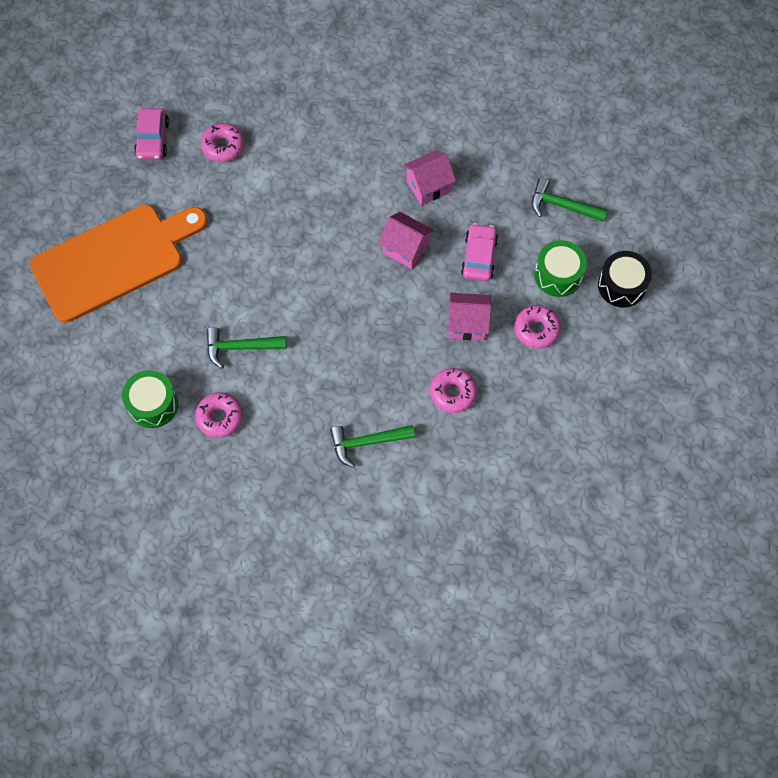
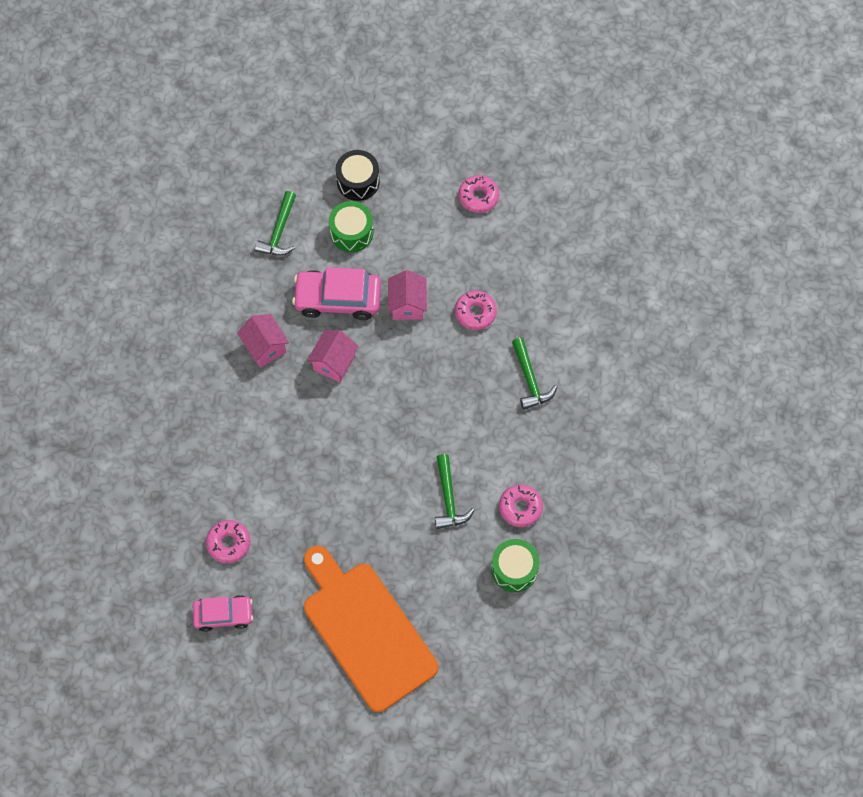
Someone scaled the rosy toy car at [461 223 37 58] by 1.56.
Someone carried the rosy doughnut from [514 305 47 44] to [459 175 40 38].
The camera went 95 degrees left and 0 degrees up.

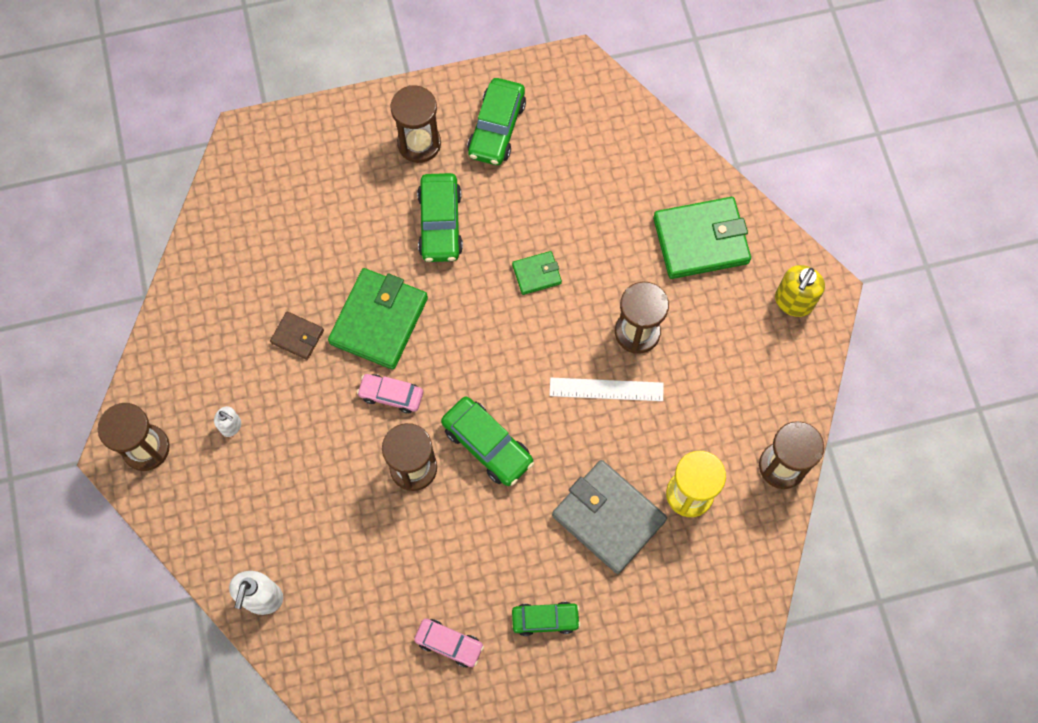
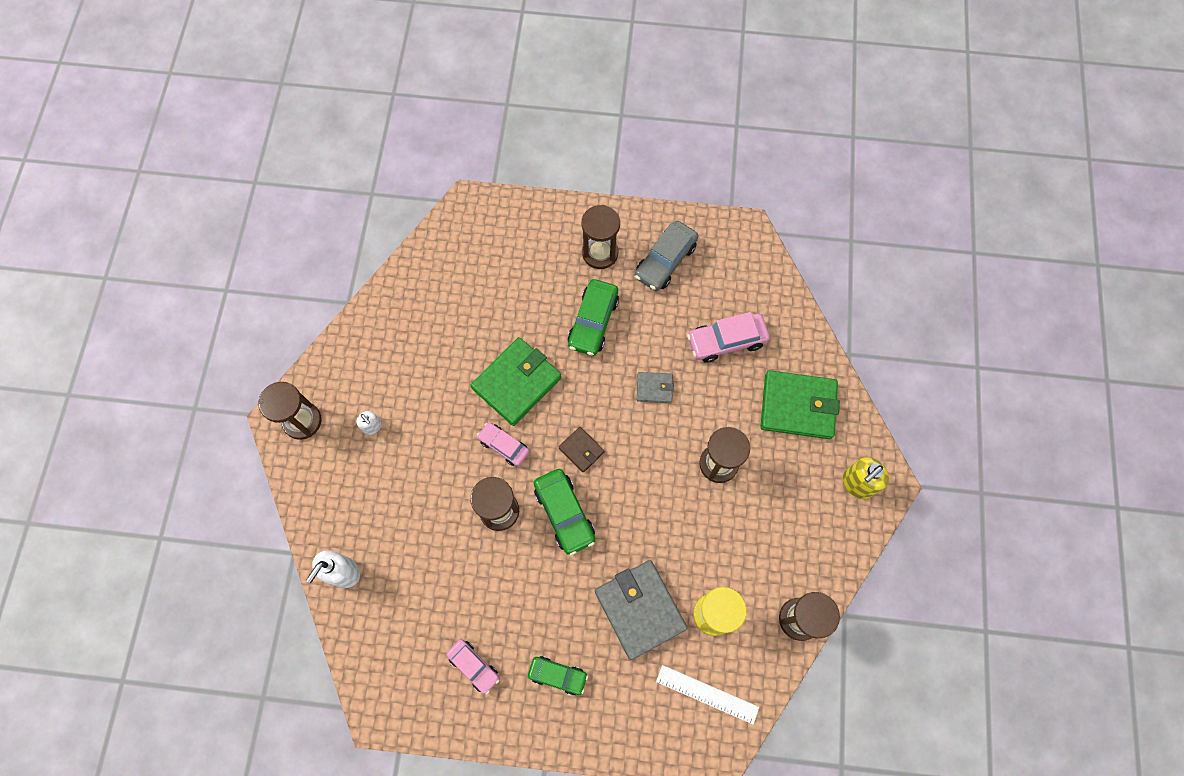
Someone carried the russet billfold from [270 311 54 49] to [559 427 45 45].
Someone repainted the green toy car at [467 78 59 87], which became the grey toy car at [635 221 63 70].
Someone repainted the green billfold at [512 251 50 44], which became the grey billfold at [637 372 37 31].
Someone carried the snow-white measuring stick from [550 378 114 23] to [656 665 103 60].
Someone put down the rosy toy car at [687 312 83 51].
The camera went 20 degrees right and 0 degrees up.

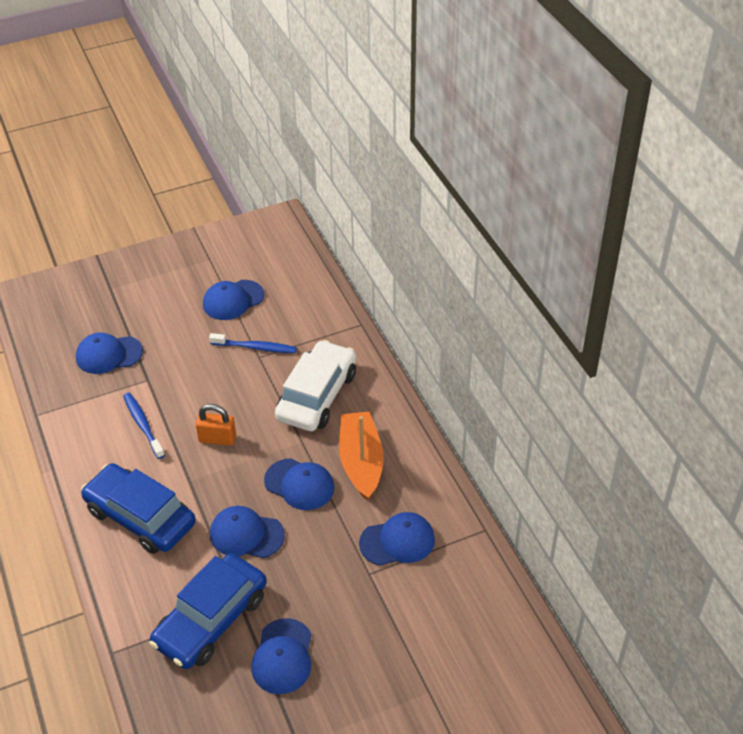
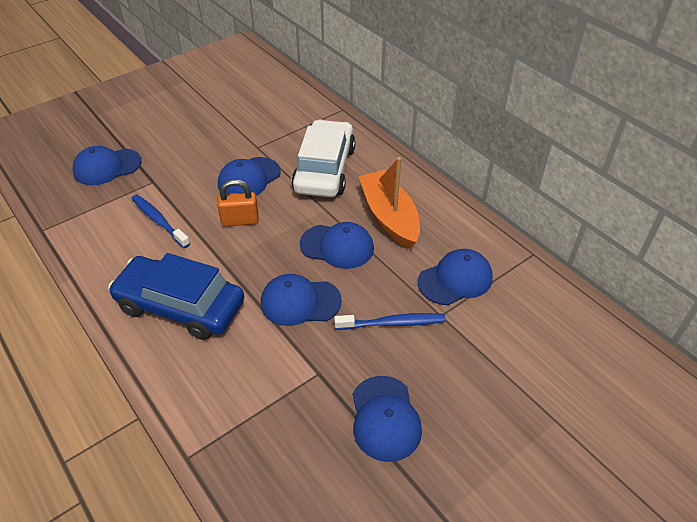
Someone took away the royal blue toy car at [150 553 117 116].
Someone carried the royal blue cap from [203 280 61 40] to [218 157 63 39].
Someone carried the royal blue tooth brush from [209 333 88 20] to [334 313 112 17].
The camera went 15 degrees left and 0 degrees up.

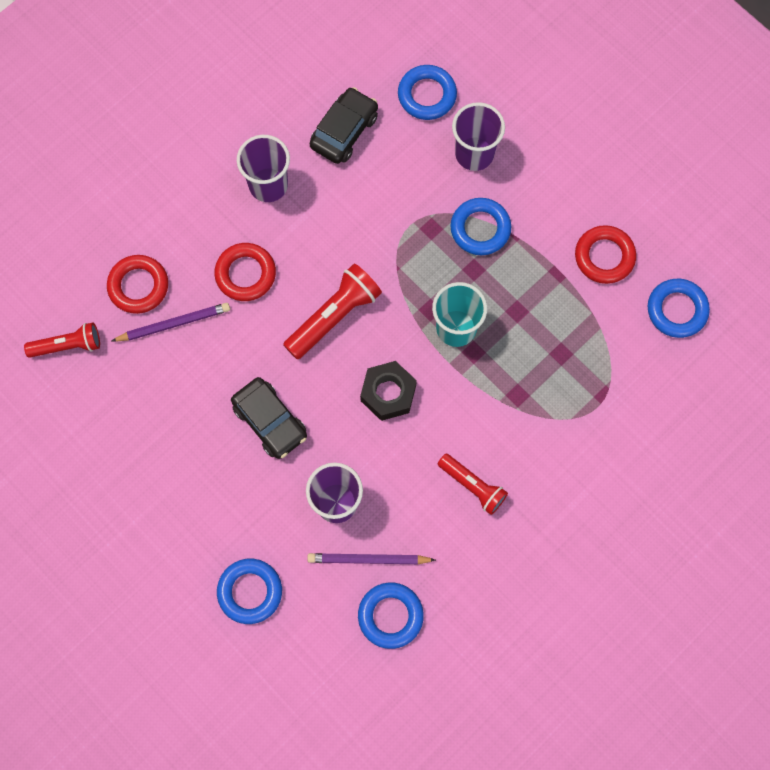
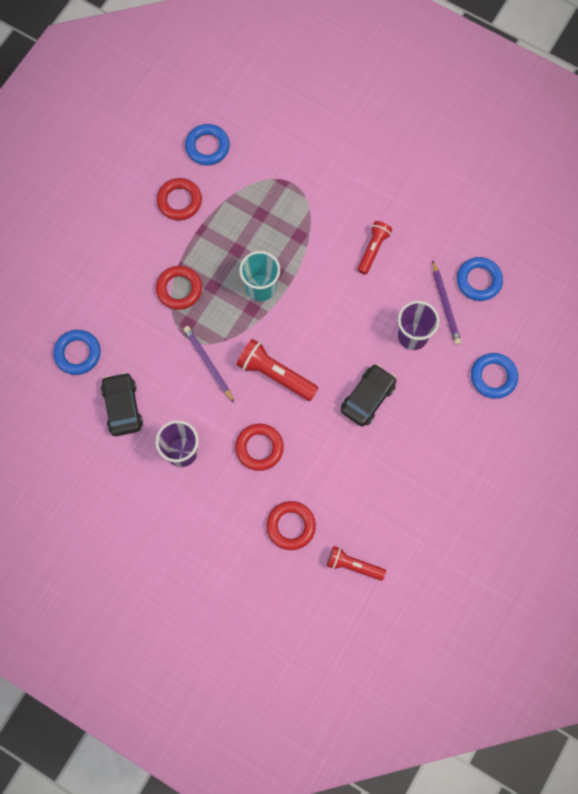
Someone rotated the red pocket torch at [24 323 76 35] by 45 degrees counterclockwise.
Someone carried the purple lead pencil from [112 303 118 39] to [183 326 51 76].
Someone rotated the ebony toy car at [310 87 68 77] by 60 degrees clockwise.
Someone took away the ebony nut at [360 361 57 60].
Someone repainted the royal blue hoop at [450 198 61 57], which became the red hoop at [156 266 46 44].
Someone took away the purple cup at [452 102 53 69].
The camera went 105 degrees left and 0 degrees up.

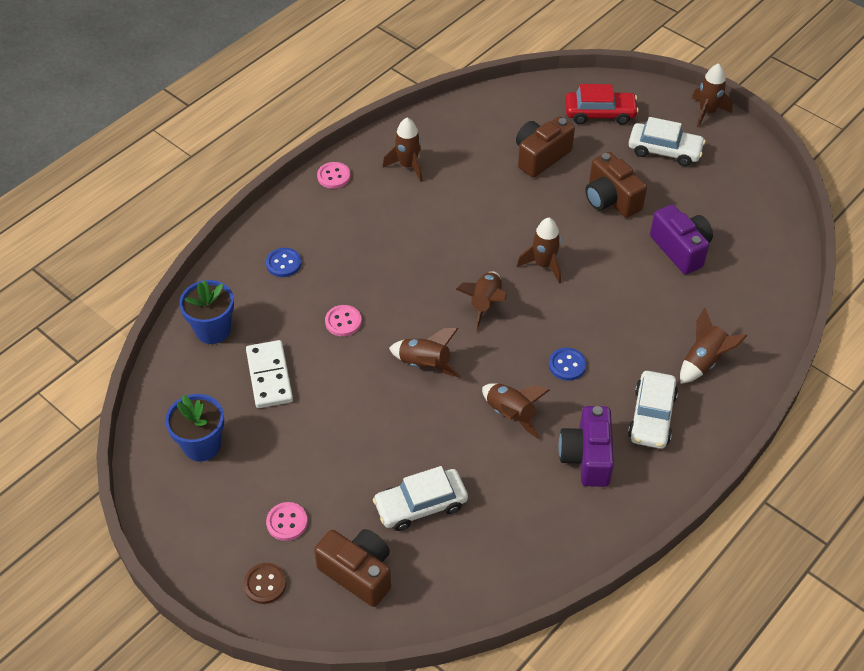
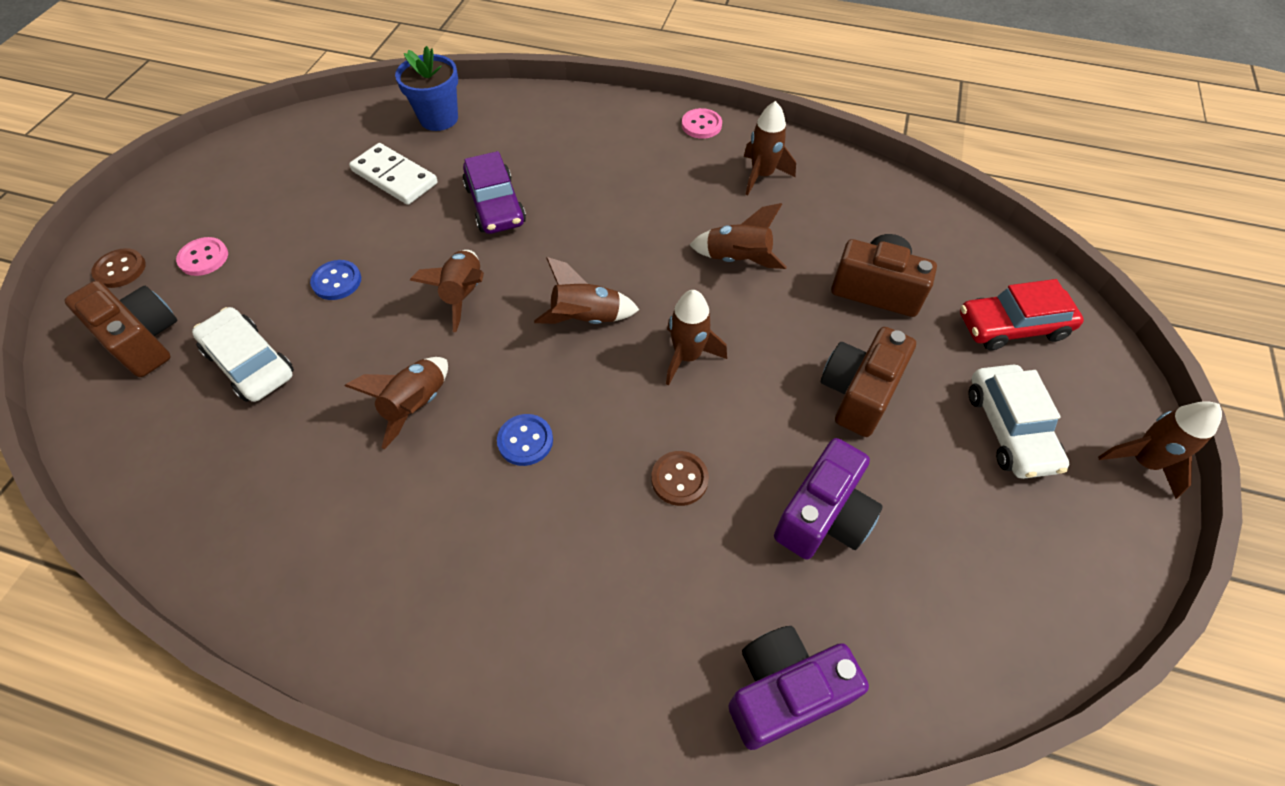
Someone took away the royal blue plant pot at [165 394 59 67].
Someone rotated the snow-white domino tile at [246 340 47 68] by 75 degrees clockwise.
Someone carried the royal blue sewing button from [266 248 35 29] to [310 260 51 40].
Someone rotated the russet camera at [314 529 77 78] by 60 degrees counterclockwise.
Someone swapped the rosy sewing button at [325 305 37 31] for the purple toy car at [462 151 64 83].
Someone carried the purple camera from [558 406 56 81] to [729 626 140 124].
Someone rotated the red toy car at [565 84 74 41] by 105 degrees clockwise.
Someone took away the snow-white toy car at [628 371 50 78].
Someone carried the russet toy rocket from [680 308 68 76] to [690 203 97 66].
Someone put down the russet sewing button at [652 451 57 55].
The camera went 65 degrees right and 5 degrees up.

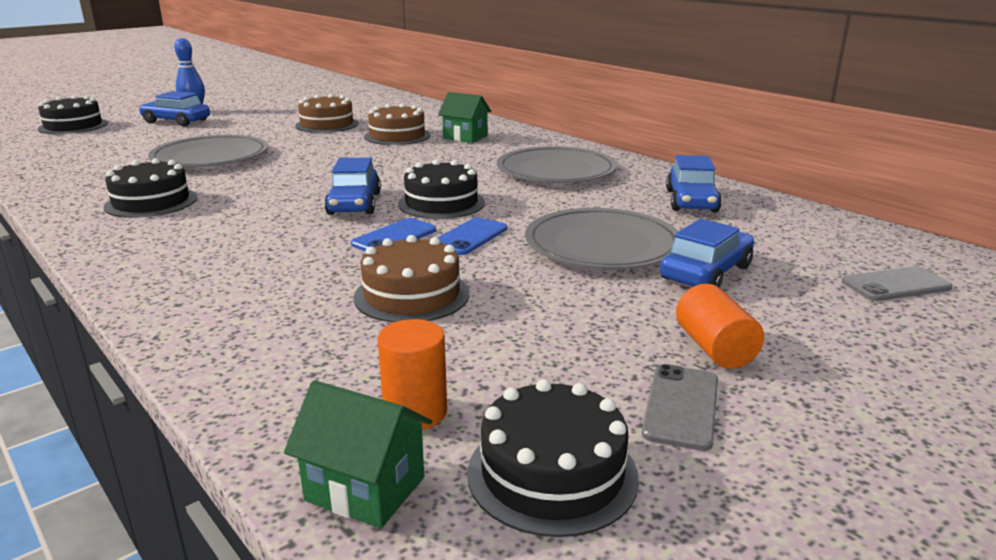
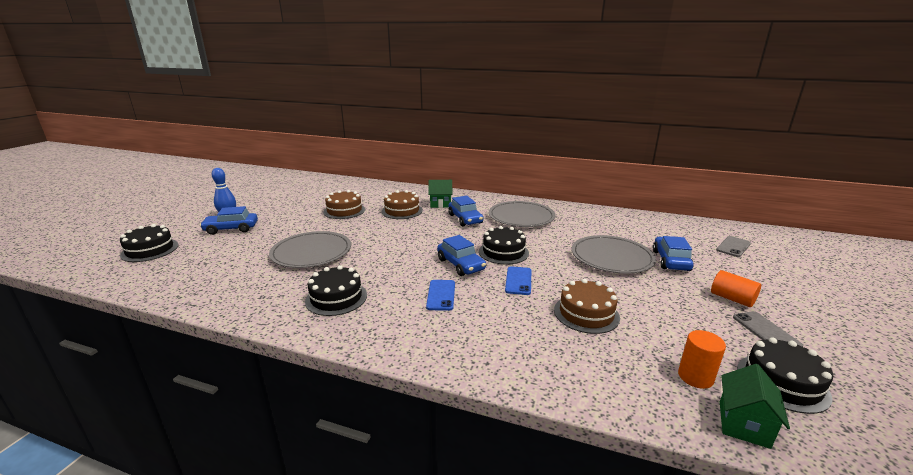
Someone rotated the green cottage at [284 380 148 149] by 60 degrees counterclockwise.
Someone carried the royal blue phone from [438 217 69 38] to [426 280 29 31].
Someone carried the royal blue toy car from [666 155 56 57] to [448 196 35 30].
The camera went 30 degrees left and 0 degrees up.

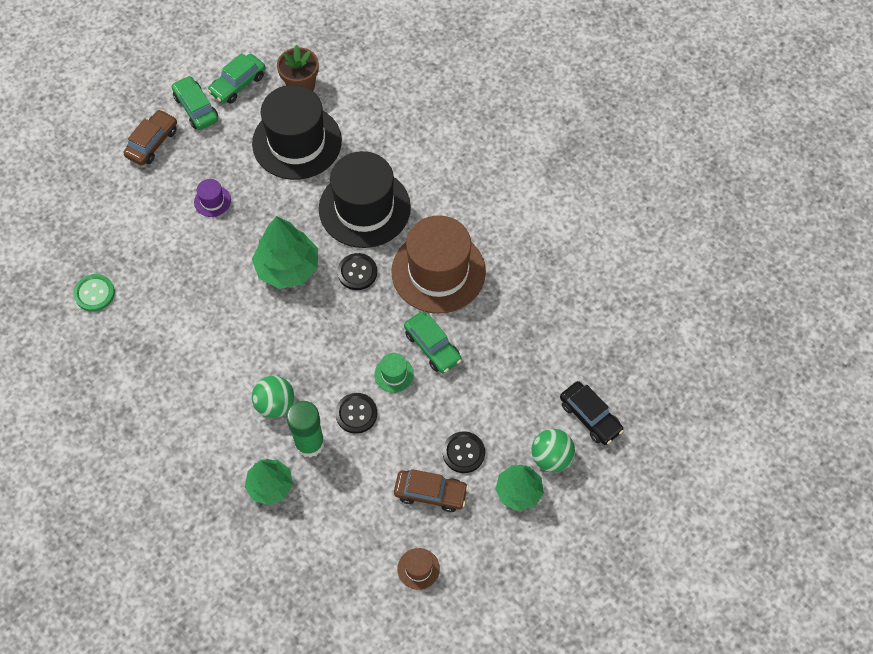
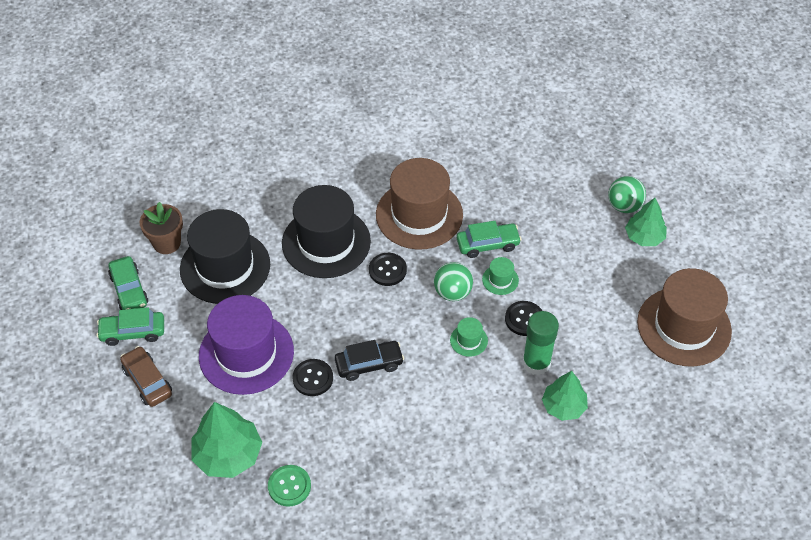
Someone scaled the purple tall hat at [194 179 37 38] by 2.49.
Someone carried the green fir tree from [252 216 66 73] to [192 402 71 76].
Someone carried the green ball from [252 376 43 42] to [434 262 39 39].
Someone took away the russet toy car at [394 469 75 43].
Someone scaled the russet tall hat at [398 548 42 42] by 2.49.
Someone carried the ebony sewing button from [443 431 42 42] to [293 359 40 37].
Someone carried the ebony toy car from [560 381 64 64] to [335 340 69 41].
Someone put down the green tall hat at [450 317 38 40].
The camera went 65 degrees left and 10 degrees down.

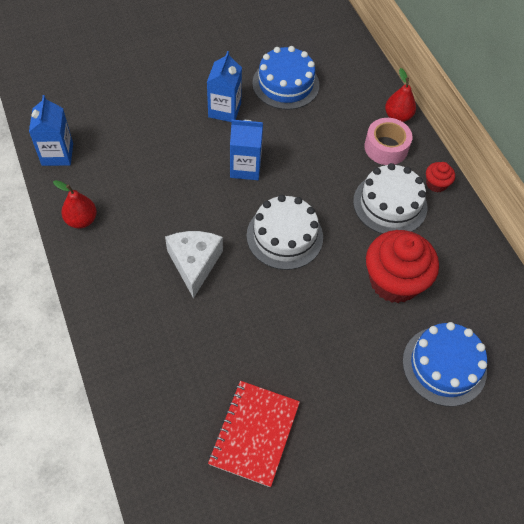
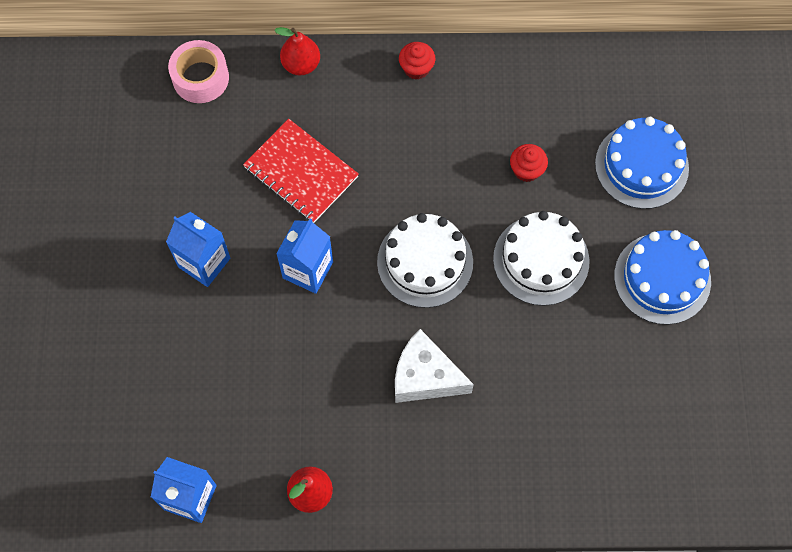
Someone carried the red notepad from [208 381 92 106] to [243 119 116 104].
Someone carried the royal blue gateau from [252 46 67 64] to [614 230 97 95].
Someone carried the snow-white gateau from [353 163 74 71] to [493 211 97 95].
Someone carried the rosy sticky tape from [364 118 48 47] to [168 40 61 63].
Someone scaled the red cupcake at [366 230 73 73] by 0.45.
The camera went 65 degrees left and 10 degrees up.

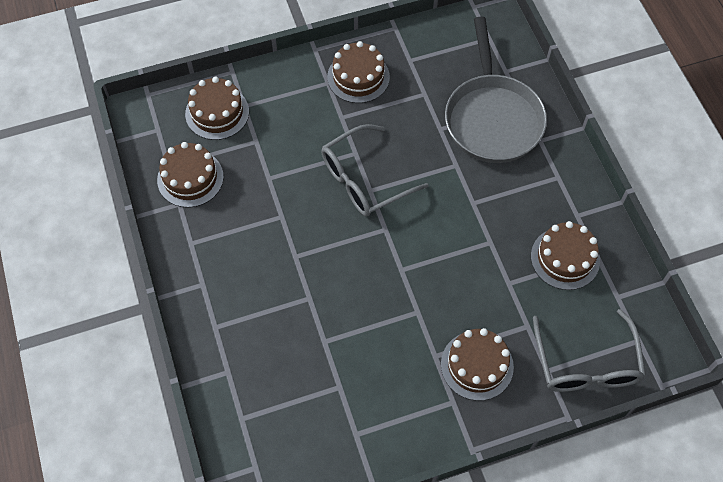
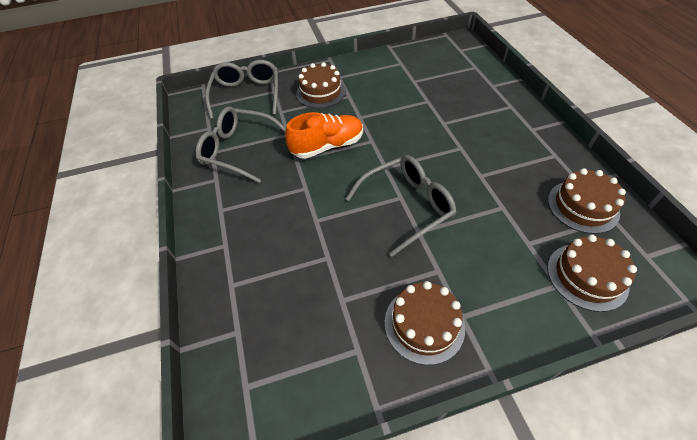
Someone took away the grey pan at [445 16 102 147].
Someone swapped the russet gateau at [531 221 69 69] for the grey spectacles at [196 106 90 77].
Someone put down the orange-coloured shoe at [285 112 78 47].
The camera went 175 degrees left and 10 degrees down.

